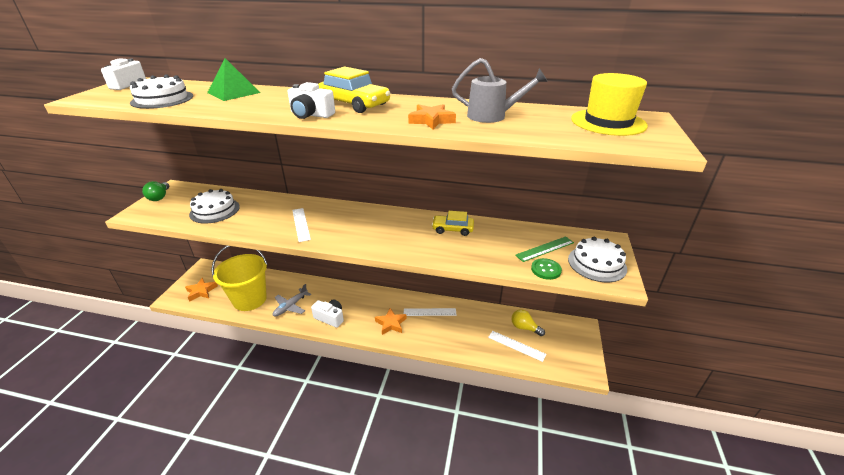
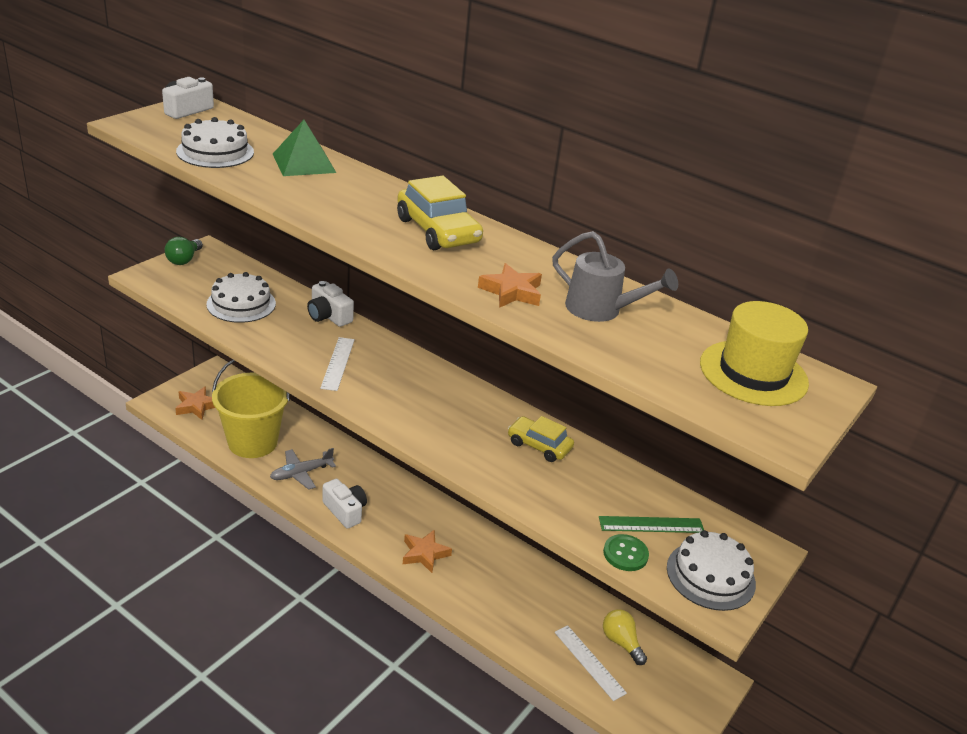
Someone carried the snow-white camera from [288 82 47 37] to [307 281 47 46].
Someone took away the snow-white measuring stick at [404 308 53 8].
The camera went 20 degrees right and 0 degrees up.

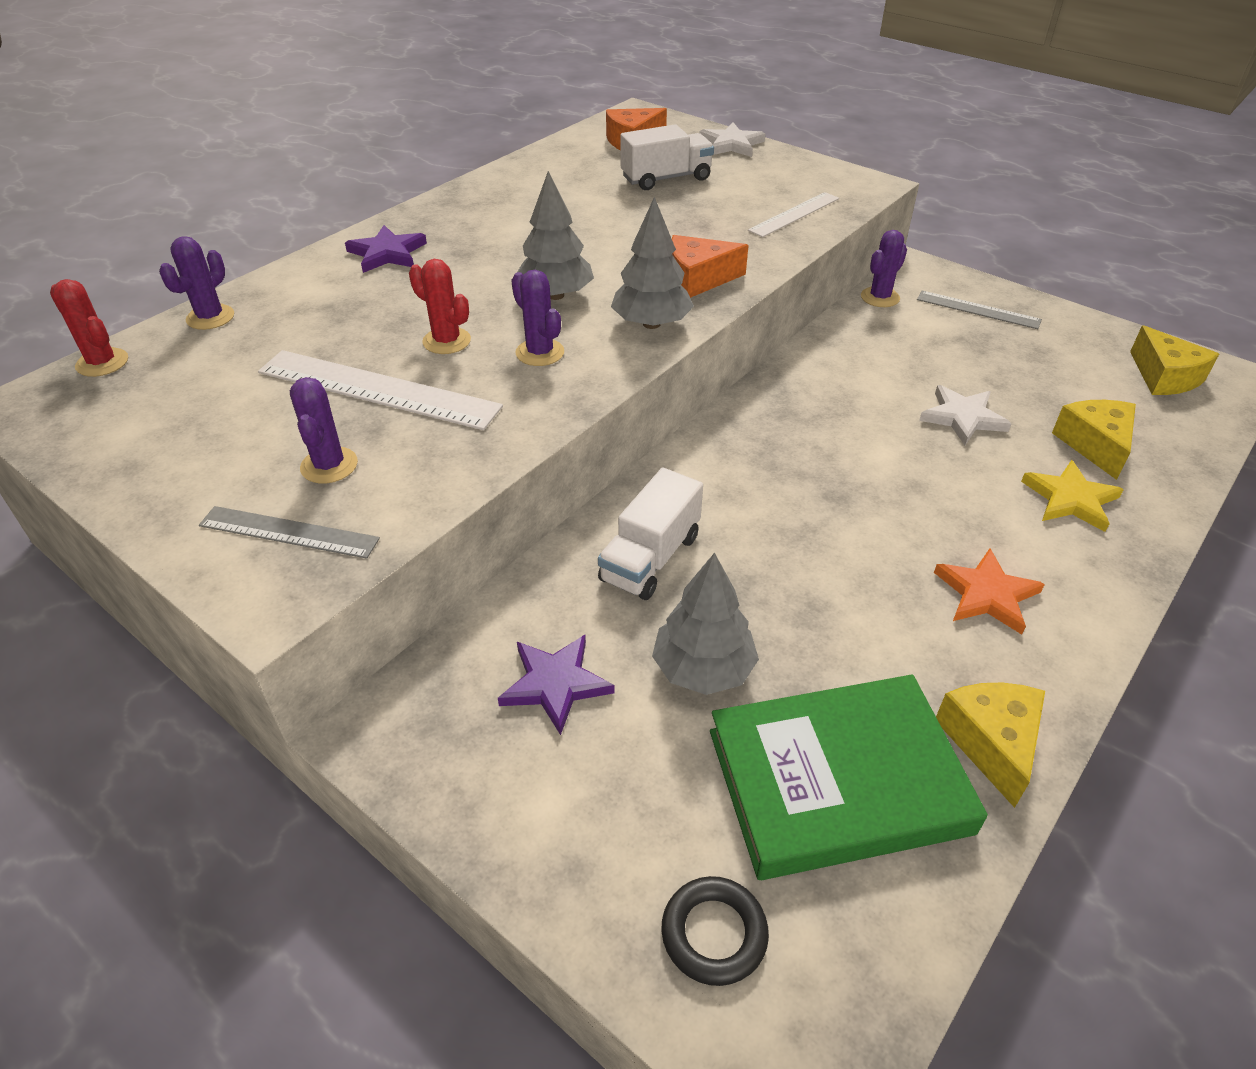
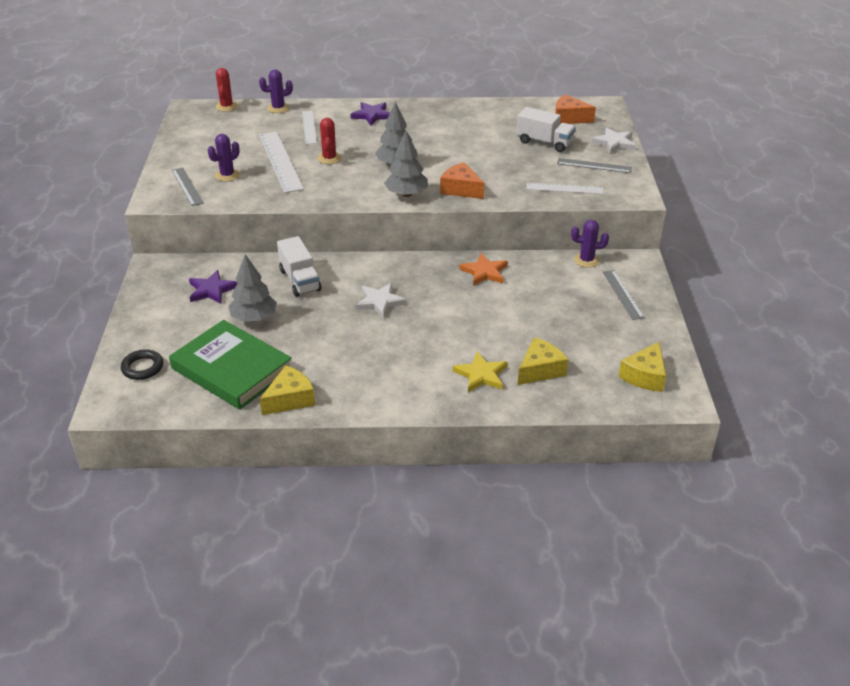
Someone took away the purple saguaro cactus at [511 270 53 96].
Someone rotated the snow-white truck at [598 467 105 133] by 105 degrees counterclockwise.
Someone carried the snow-white five-pointed star from [919 385 93 60] to [355 283 52 35].
Someone carried the orange-coloured five-pointed star from [934 548 111 87] to [459 253 49 33].
Someone put down the snow-white measuring stick at [302 111 15 33].
Someone put down the grey measuring stick at [557 158 75 15].
The camera went 50 degrees right and 5 degrees down.

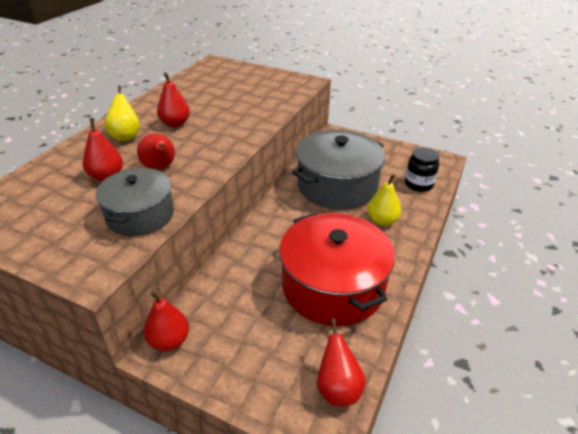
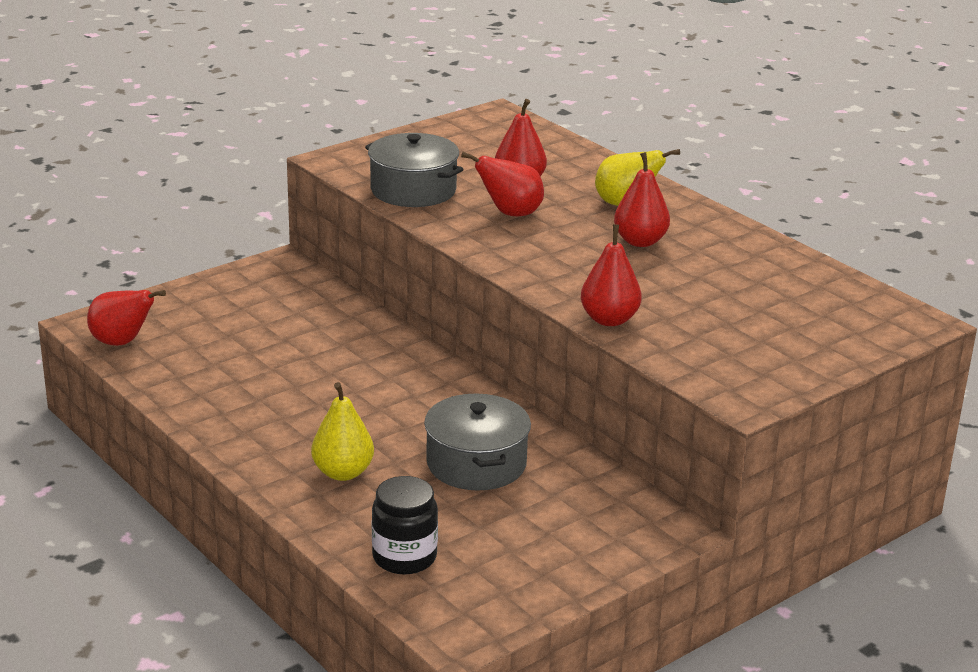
Someone carried the red toy pear from [144 291 45 60] to [581 224 61 102].
Someone took away the red stockpot at [279 213 116 113].
Someone scaled the grey stockpot at [292 130 93 80] by 0.61.
The camera went 115 degrees right and 10 degrees down.

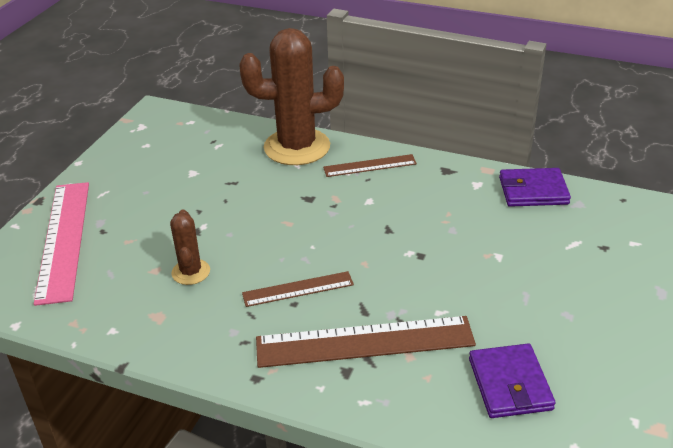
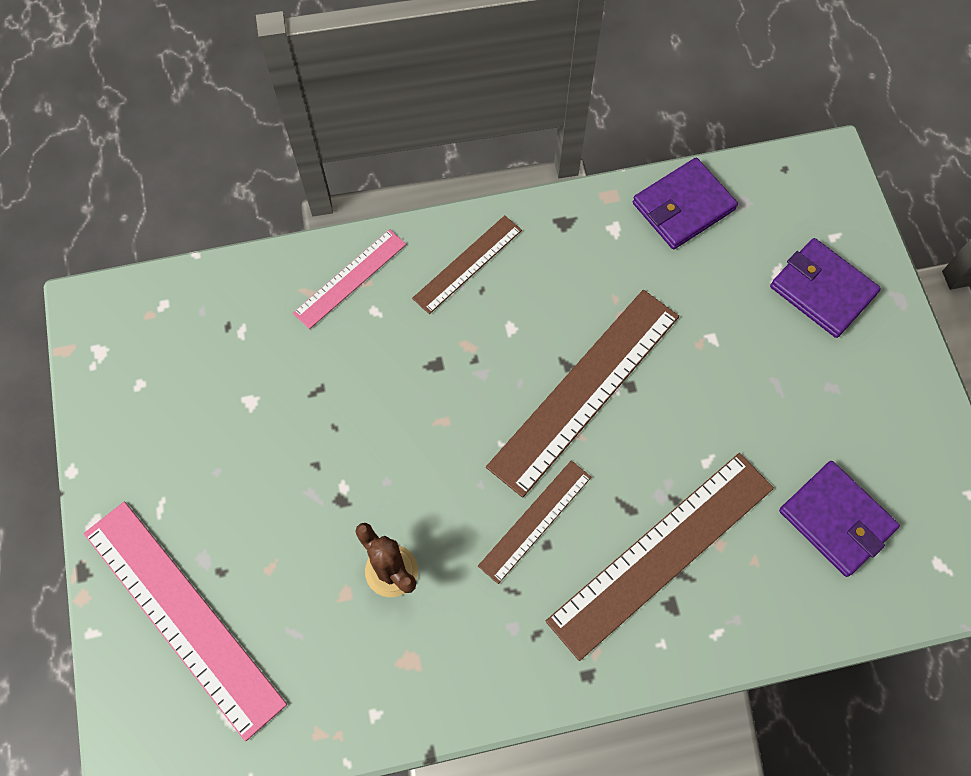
Someone swapped the russet saguaro cactus at [239 28 105 137] for the rosy measuring stick at [293 229 113 100].
Someone put down the russet measuring stick at [486 290 193 208].
Someone put down the purple billfold at [770 238 111 100].
The camera went 35 degrees left and 30 degrees up.

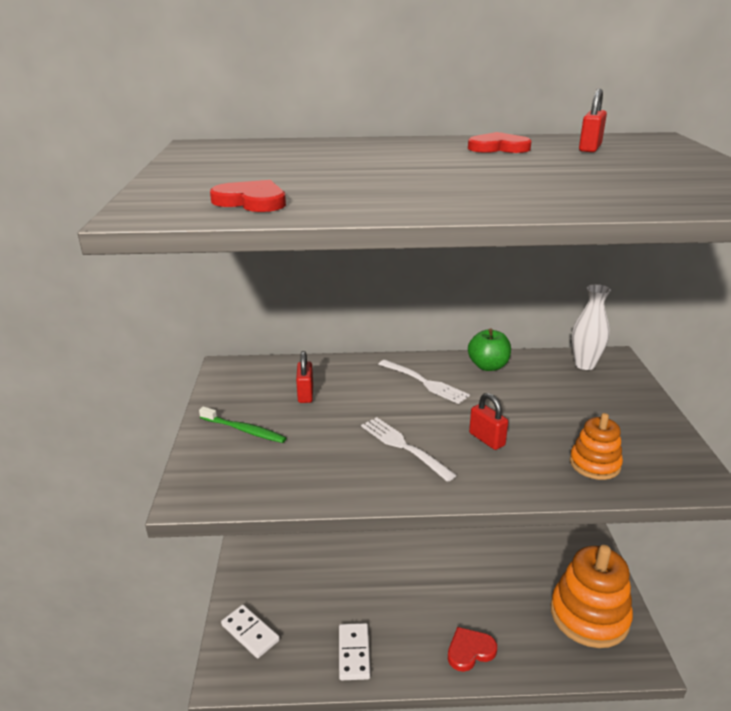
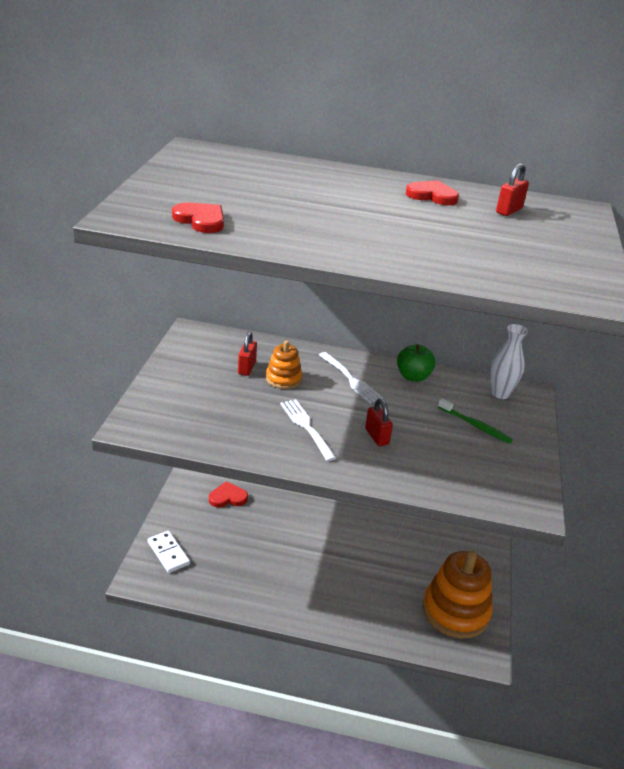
Someone carried the green tooth brush from [199 406 87 37] to [438 399 75 45].
Someone took away the snow-white domino tile at [339 623 31 57].
Someone carried the red love heart from [448 627 49 45] to [209 481 39 27].
Someone carried the orange-coloured stacking toy from [570 413 53 67] to [266 341 36 48].
The camera went 10 degrees right and 5 degrees up.

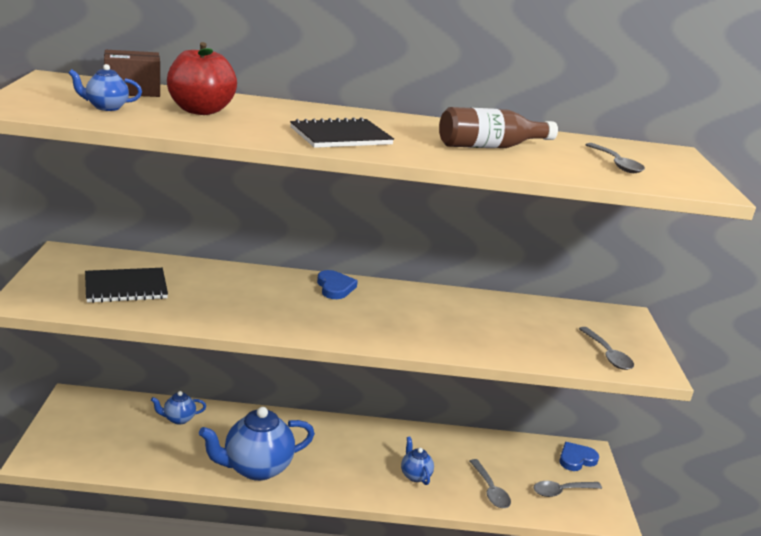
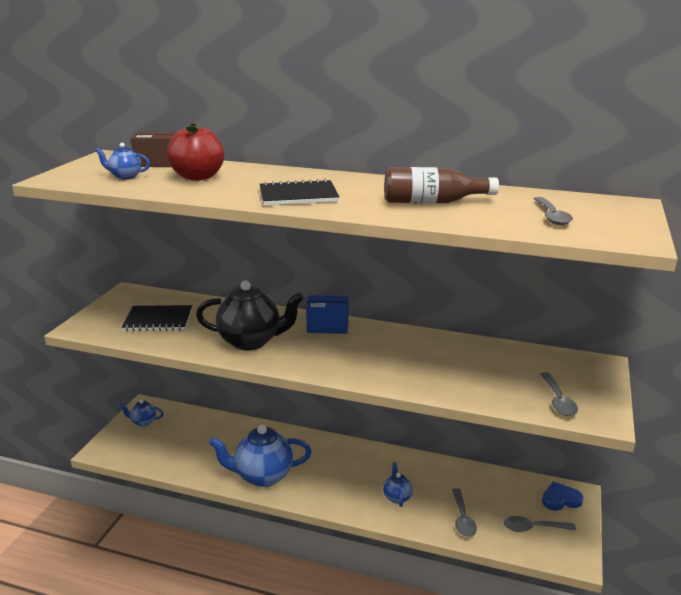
Someone carried the royal blue teapot from [151 391 55 34] to [120 399 44 28].
Someone swapped the royal blue love heart at [317 270 41 29] for the royal blue parcel at [306 295 42 39].
Someone put down the ebony teapot at [196 280 107 70].
The camera went 20 degrees right and 0 degrees up.

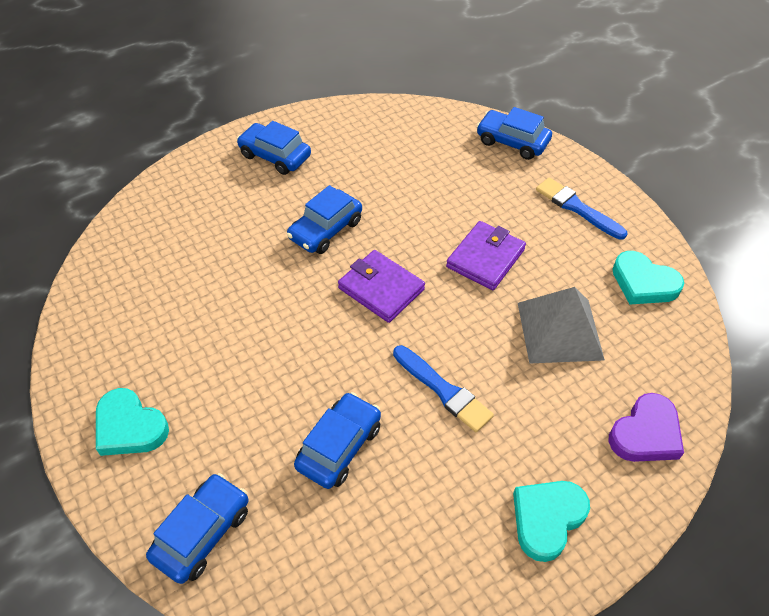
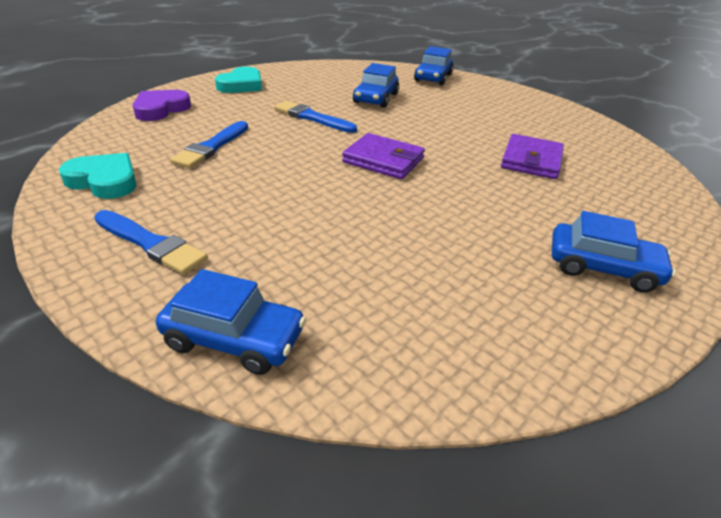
Someone took away the turquoise love heart at [96 388 73 68].
Someone took away the royal blue toy car at [287 185 75 69].
Someone carried the purple billfold from [446 221 80 69] to [501 134 63 45].
Someone swapped the grey pyramid shape at [518 287 87 77] for the royal blue paint brush at [170 121 78 47].
The camera went 165 degrees right and 15 degrees down.

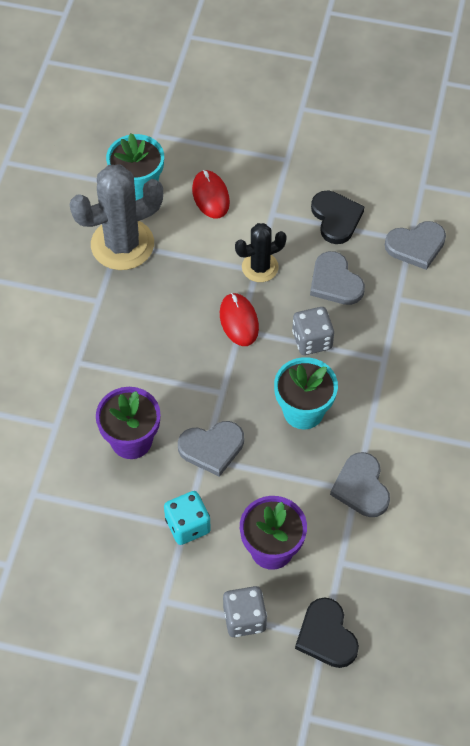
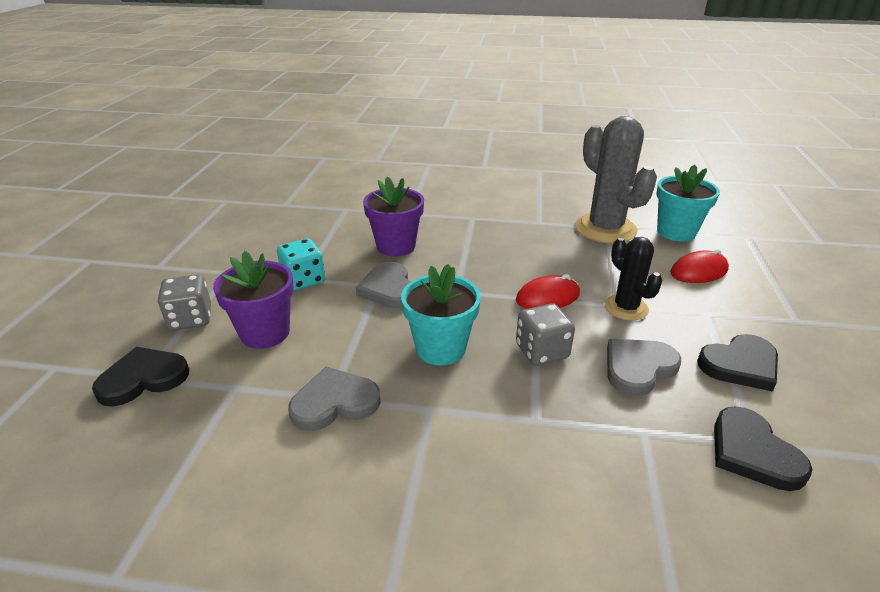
Someone repainted the grey love heart at [385 221 61 49], which became the ebony love heart at [714 406 98 85].
The camera went 85 degrees right and 25 degrees down.

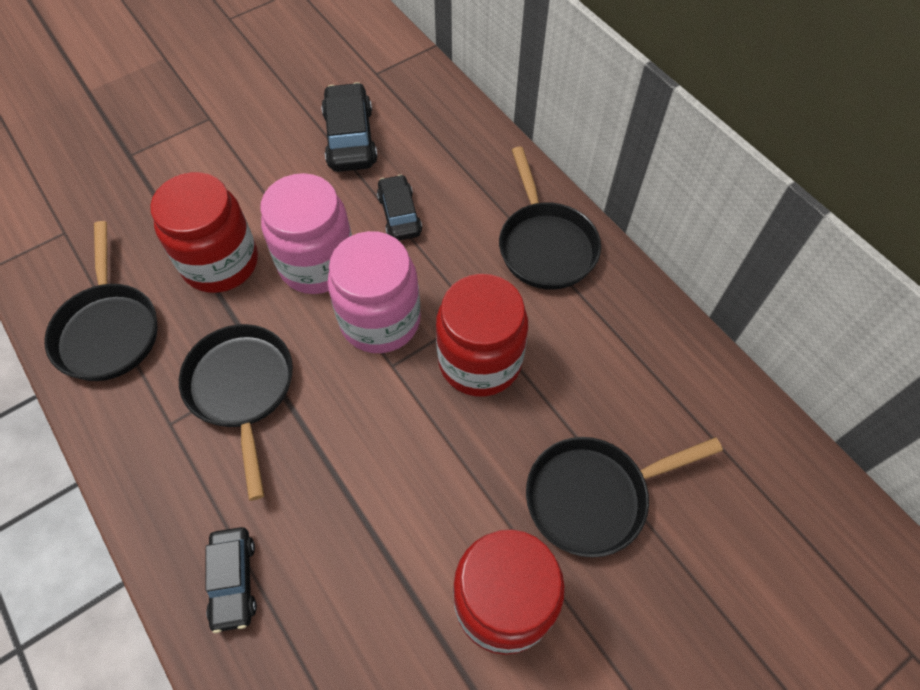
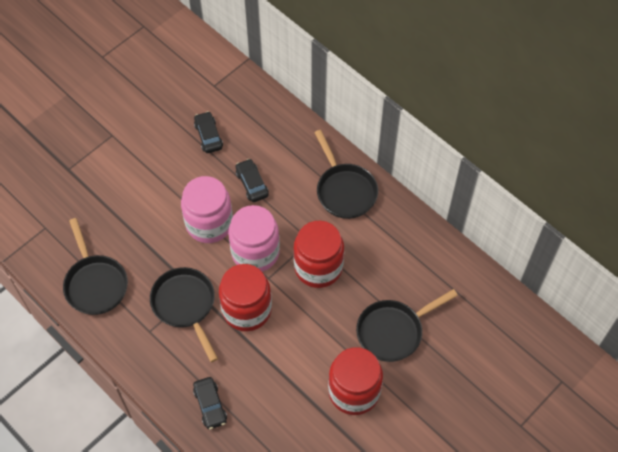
Someone carried the red jam jar from [150 172 108 121] to [219 264 53 67].
Someone scaled the ebony toy car at [321 82 57 90] by 0.66.
The camera went 10 degrees left and 0 degrees up.

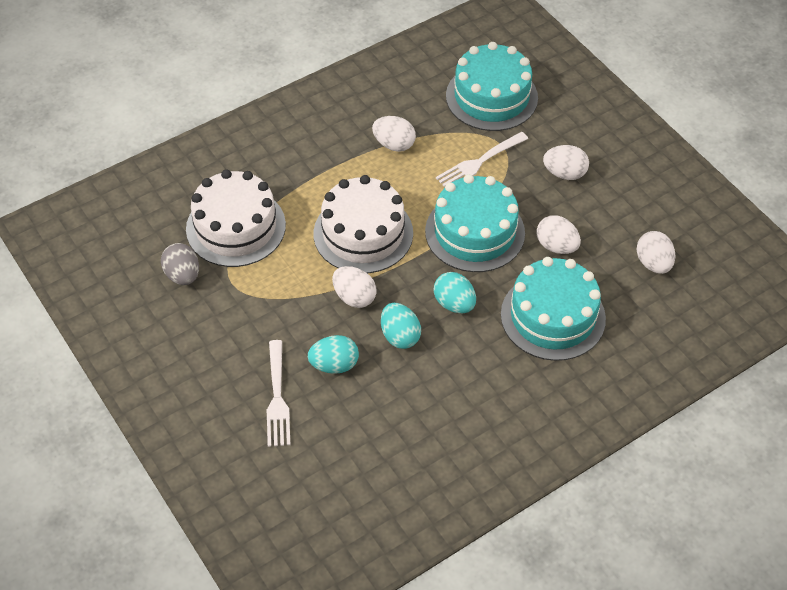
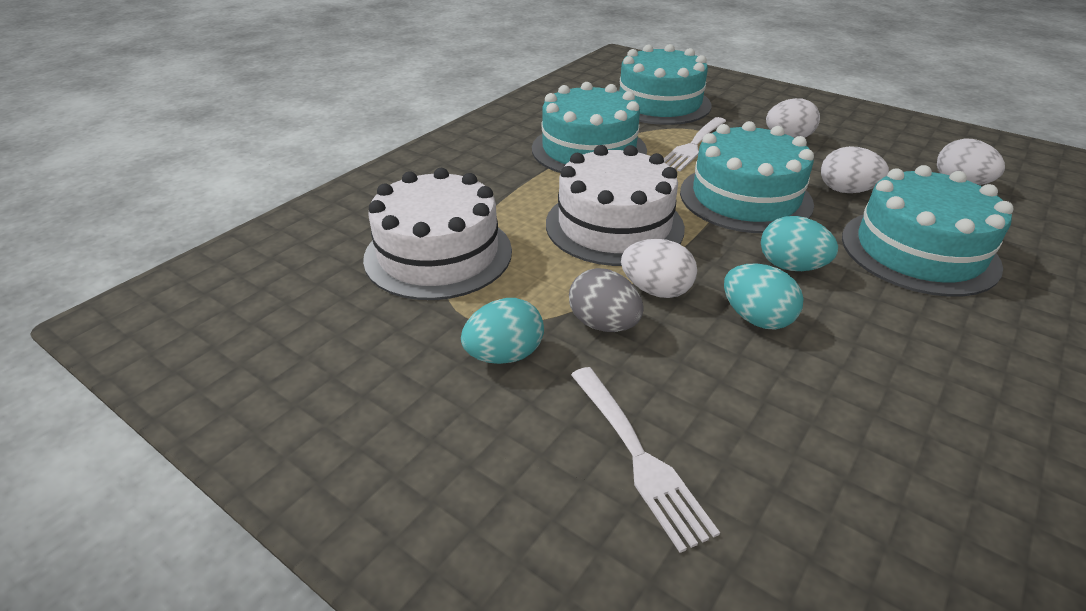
Someone carried the grey egg from [161 243 38 42] to [569 268 75 64].
Someone carried the turquoise egg from [308 335 51 39] to [461 298 83 66].
Someone swapped the snow-white egg at [372 116 44 36] for the turquoise gateau at [532 82 115 91].
The camera went 20 degrees left and 15 degrees down.

